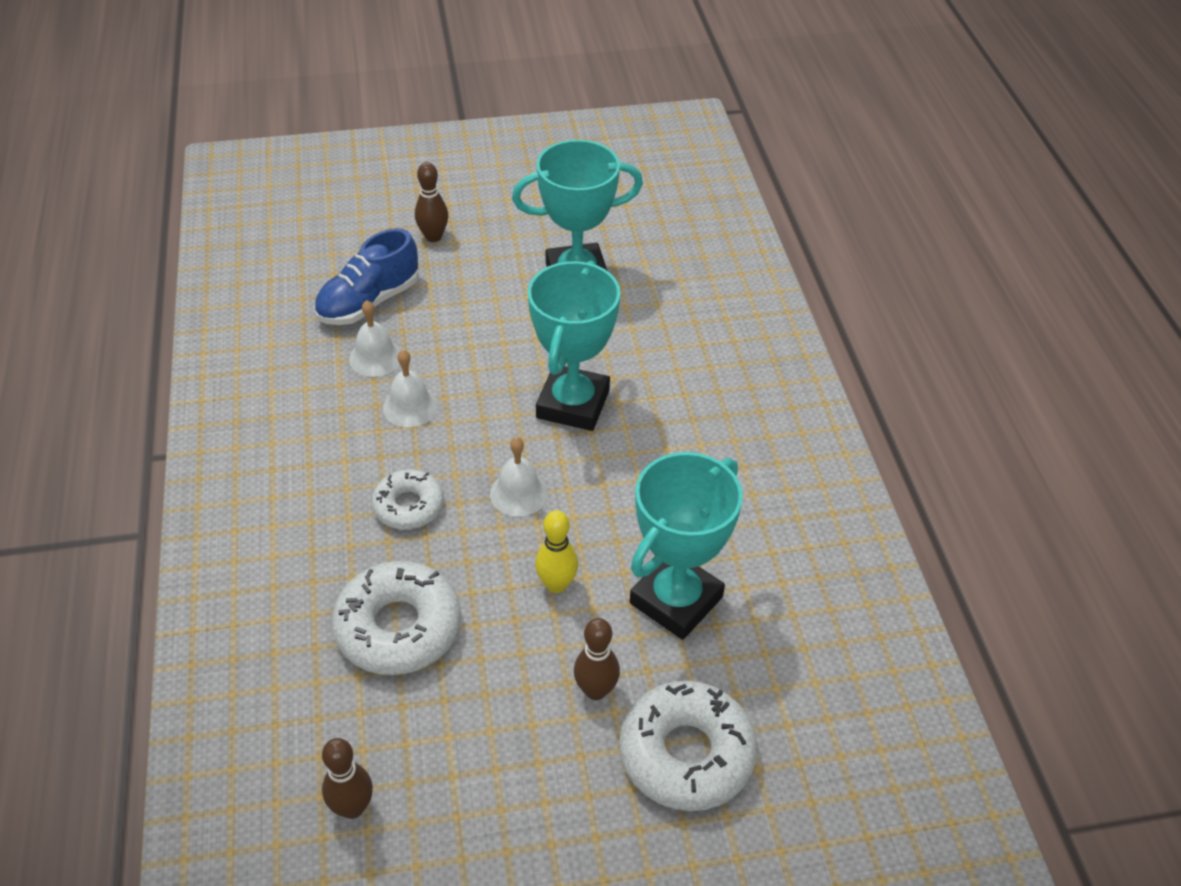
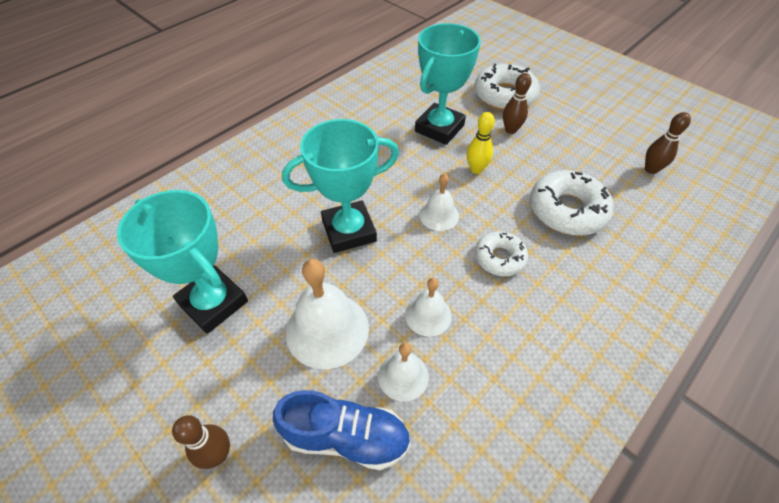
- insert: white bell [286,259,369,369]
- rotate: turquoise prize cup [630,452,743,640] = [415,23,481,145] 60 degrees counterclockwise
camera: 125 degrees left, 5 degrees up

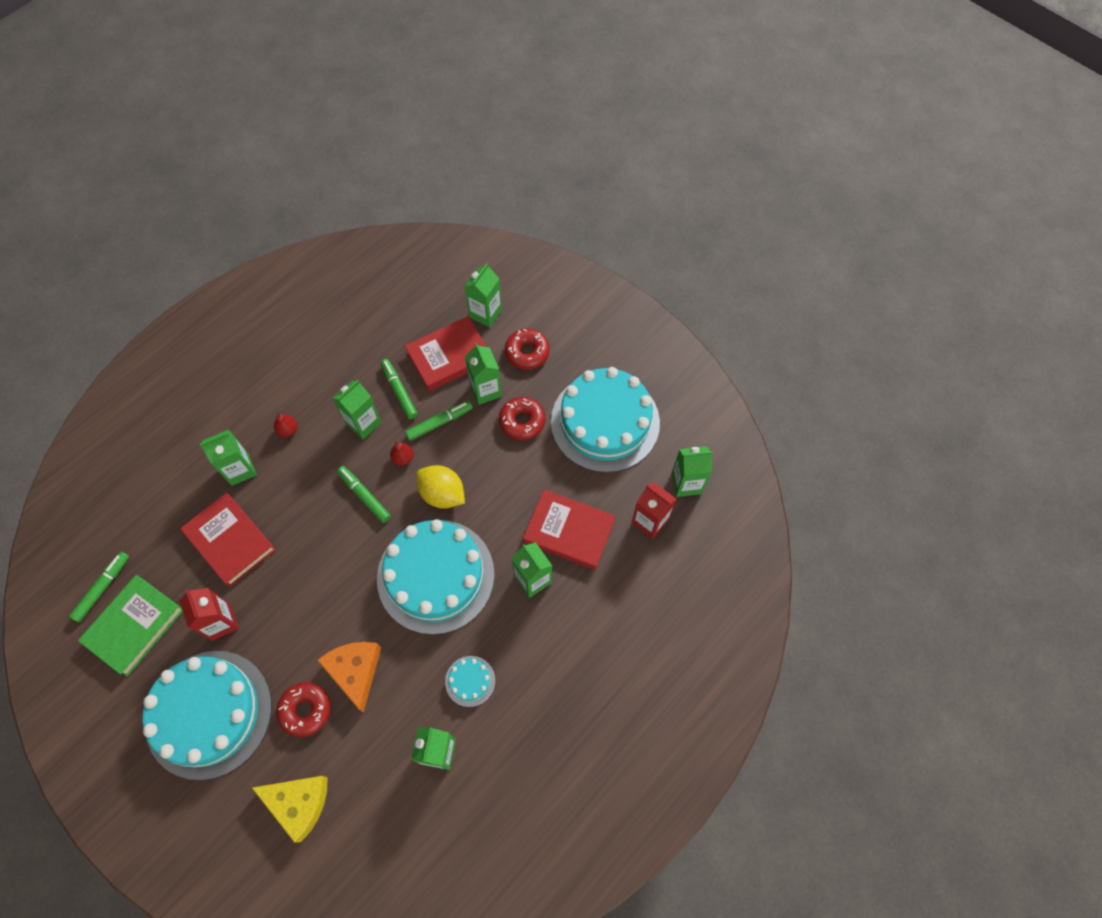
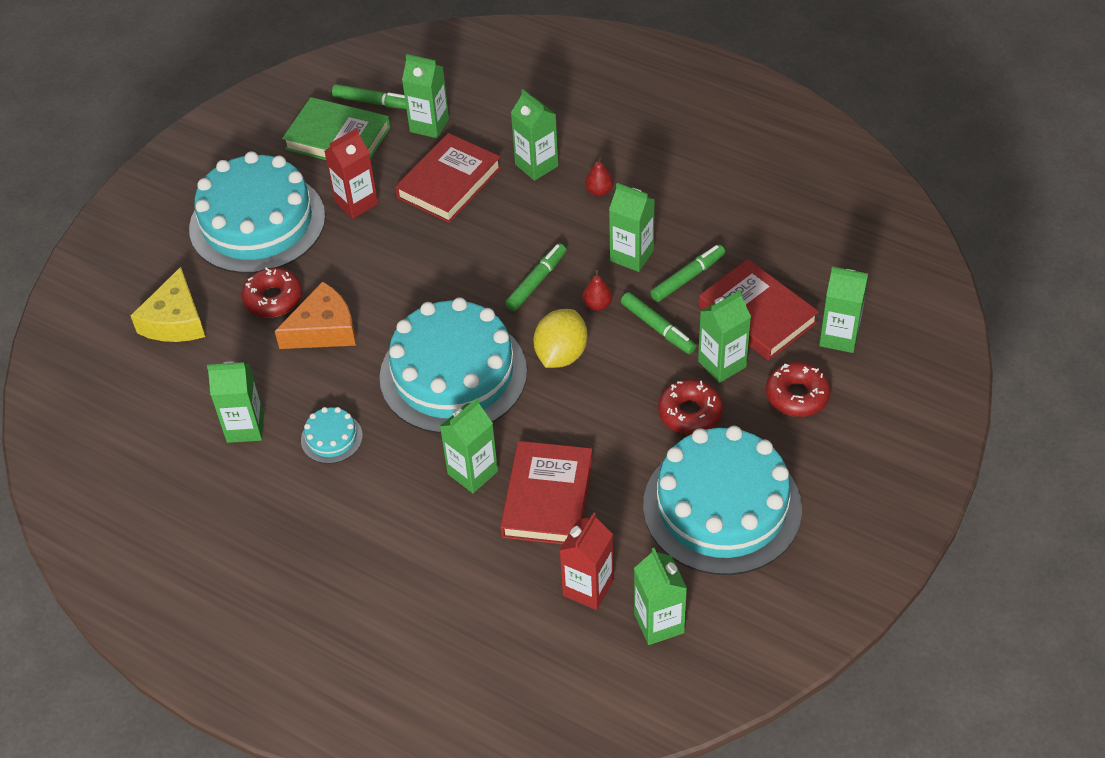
- insert: emerald carton [402,54,449,138]
camera: 80 degrees right, 15 degrees down

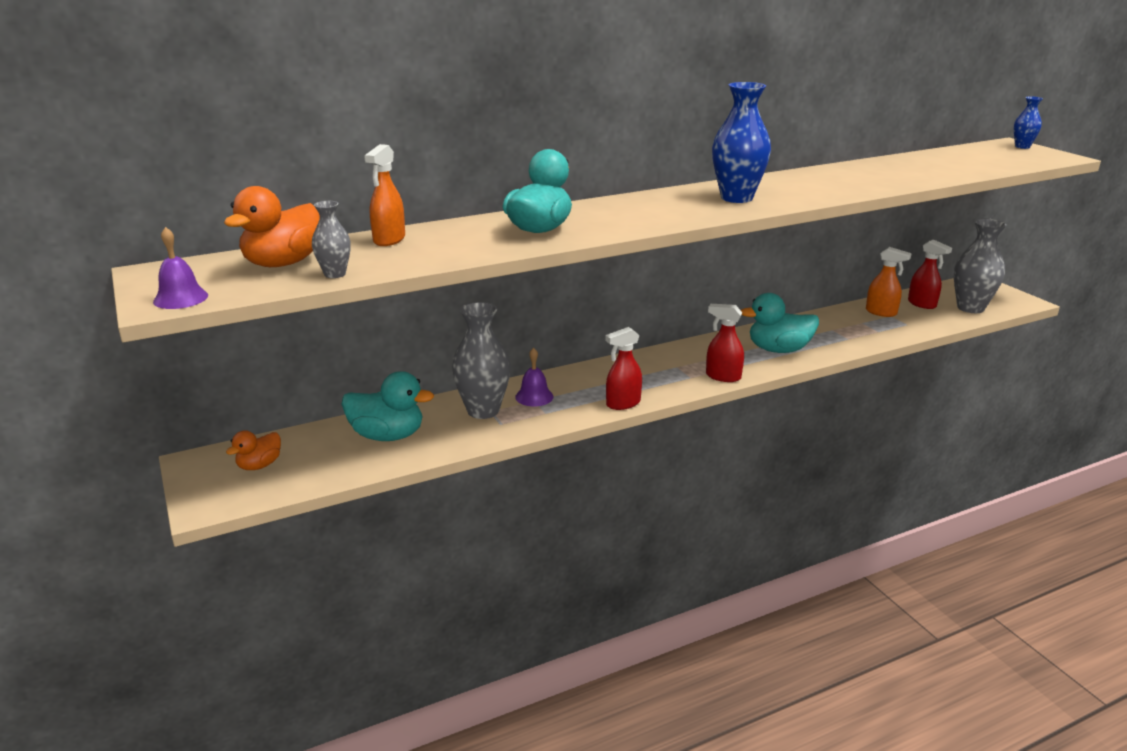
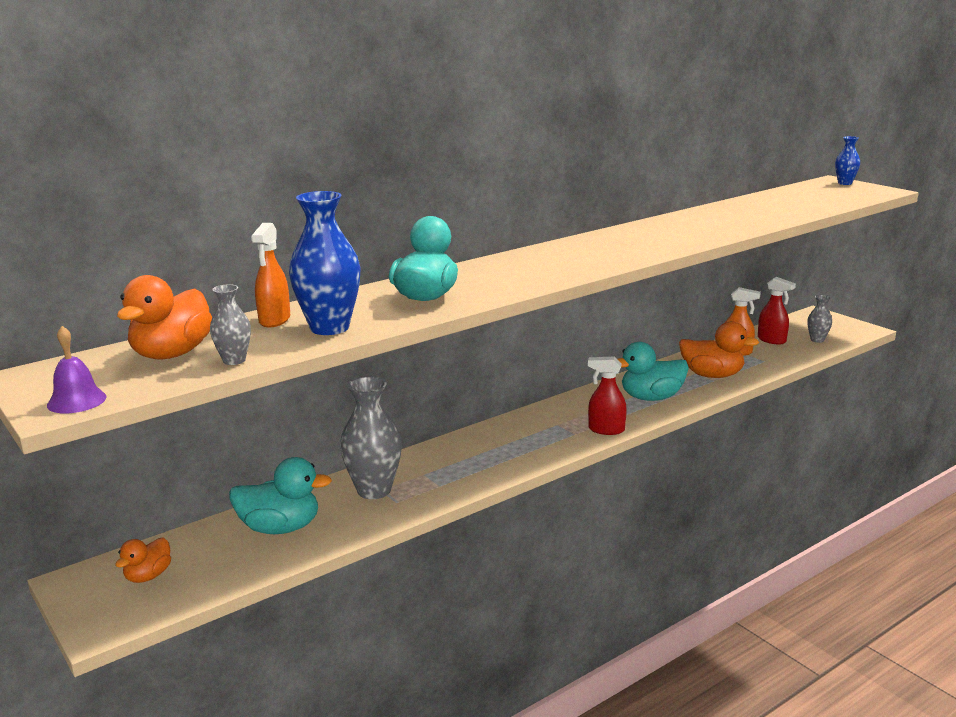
- delete: violet bell [515,348,553,406]
- delete: crimson spray cleaner [605,327,642,410]
- insert: orange-coloured duck [679,321,759,378]
- move: cobalt vase [712,82,771,203] to [289,191,360,335]
- resize: ash-grey vase [954,218,1007,313] = [807,295,832,343] x0.53
camera: 10 degrees left, 5 degrees down

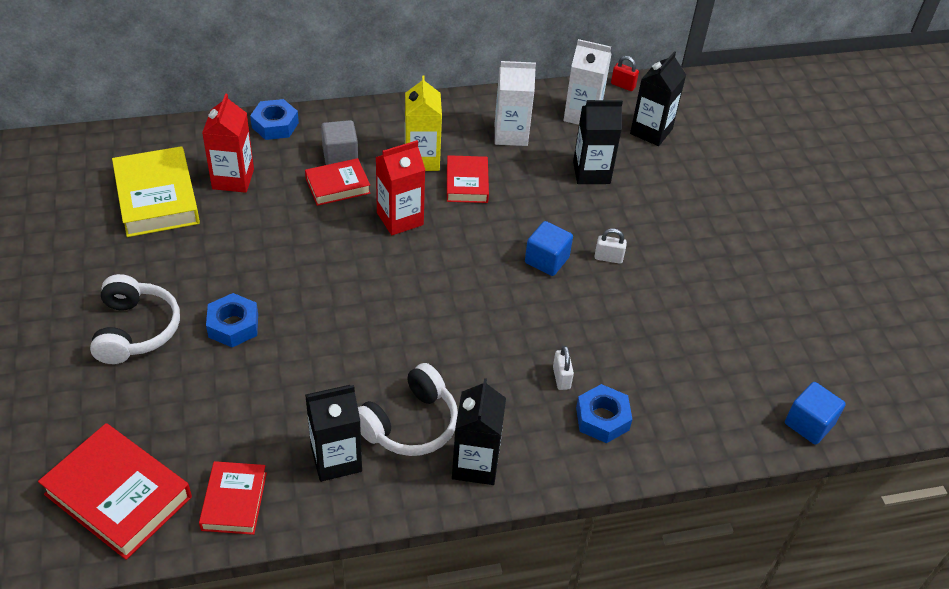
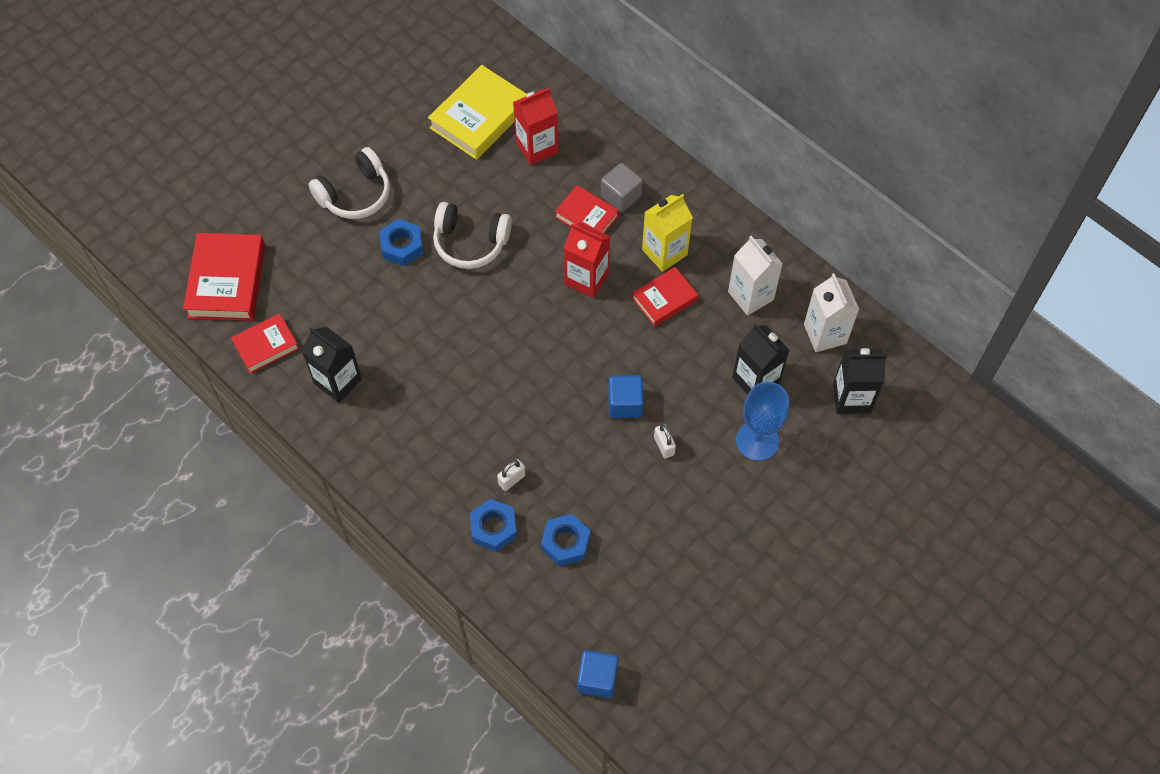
- delete: black carton [452,378,506,485]
- delete: crimson lock [611,56,639,91]
- insert: cobalt chalice [736,382,789,461]
- move: cobalt hexagon nut [250,99,299,140] to [541,514,590,567]
- move: white over-ear headphones [358,363,458,456] to [433,202,512,269]
camera: 60 degrees right, 15 degrees up

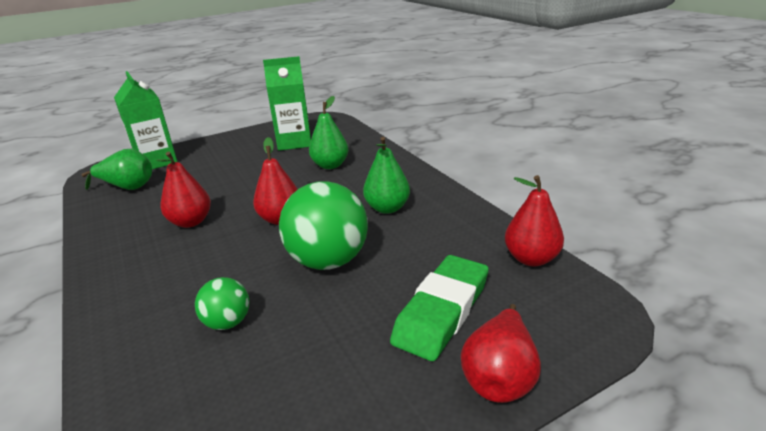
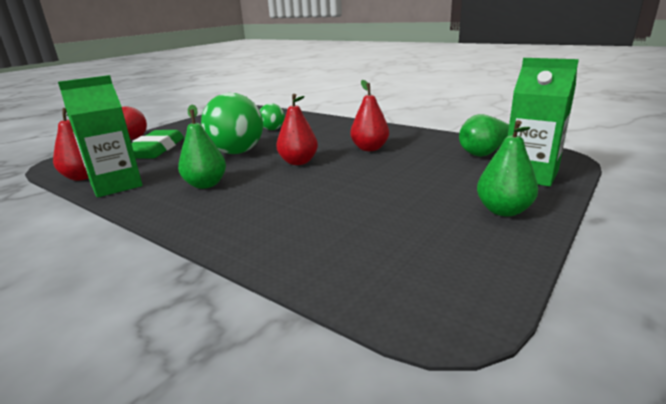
- move: emerald carton [263,56,311,151] to [58,75,143,197]
- move: emerald pear [309,96,349,169] to [477,120,538,216]
camera: 155 degrees right, 5 degrees down

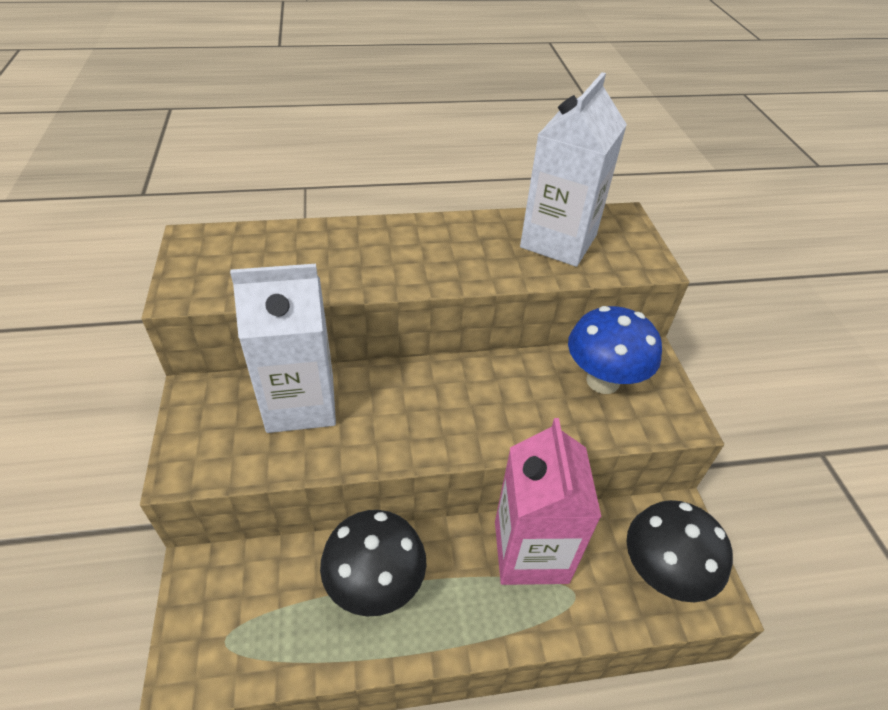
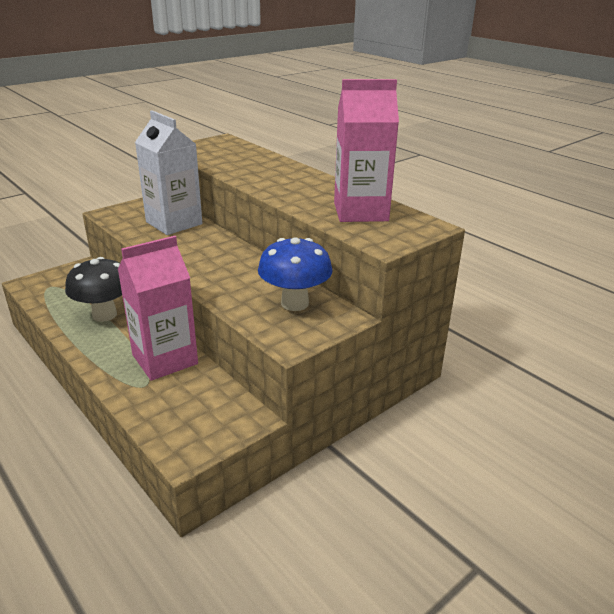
- delete: black mushroom [627,500,733,602]
- recolor: white carton [520,72,627,267] to rosy carton [334,79,399,222]
camera: 60 degrees right, 15 degrees down

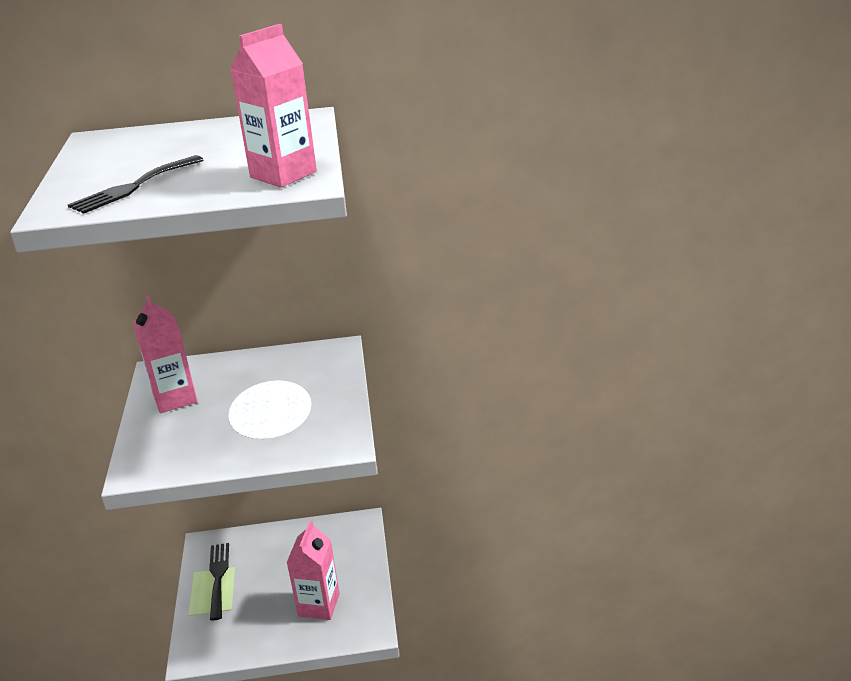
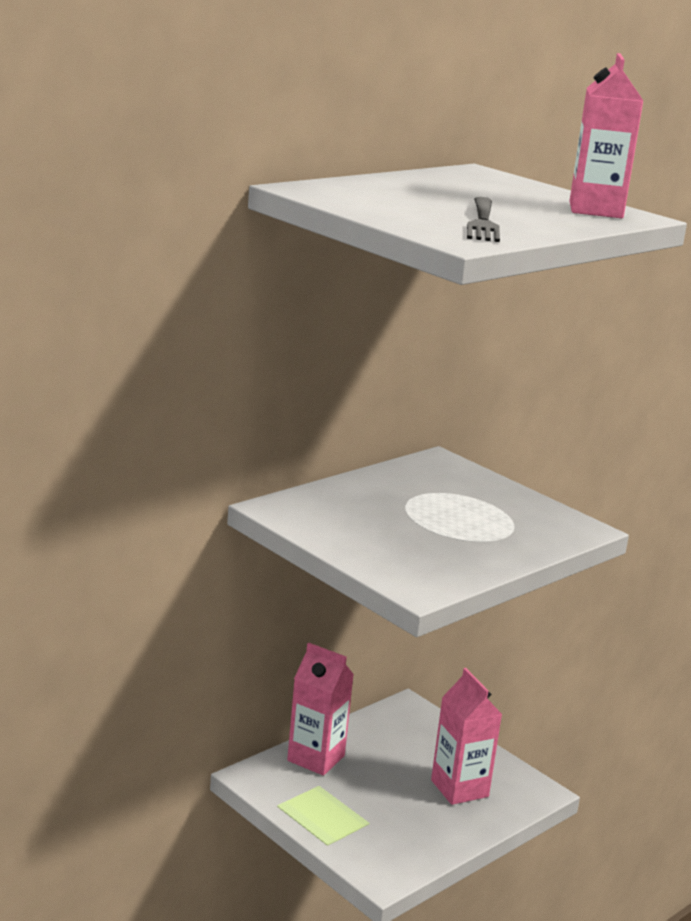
- delete: black fork [209,543,229,620]
- move: rosy carton [133,294,197,413] to [287,643,354,776]
camera: 40 degrees left, 10 degrees down

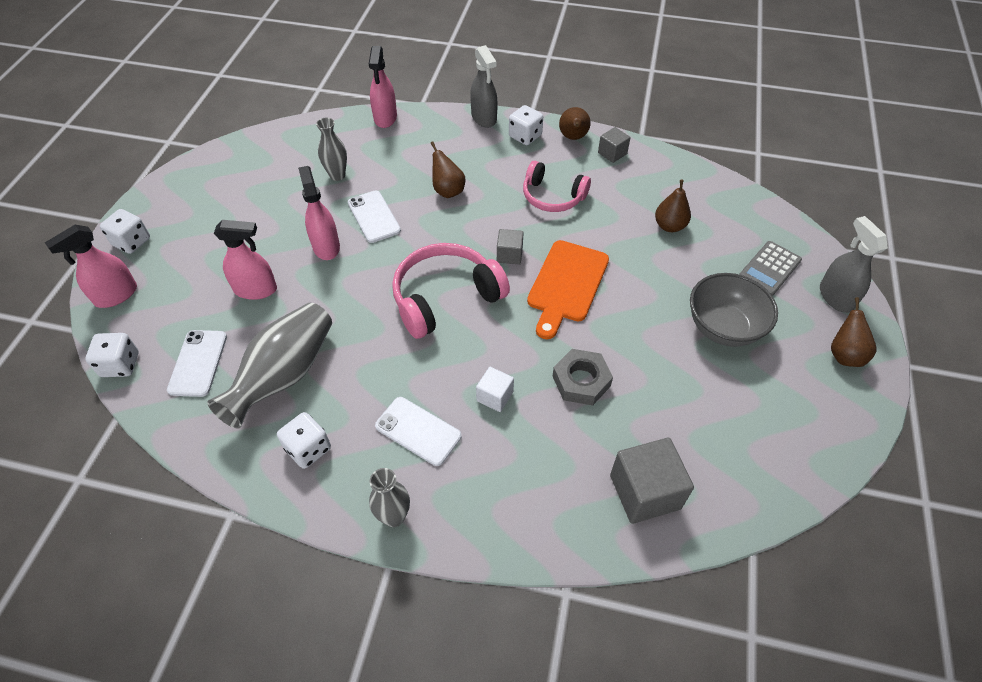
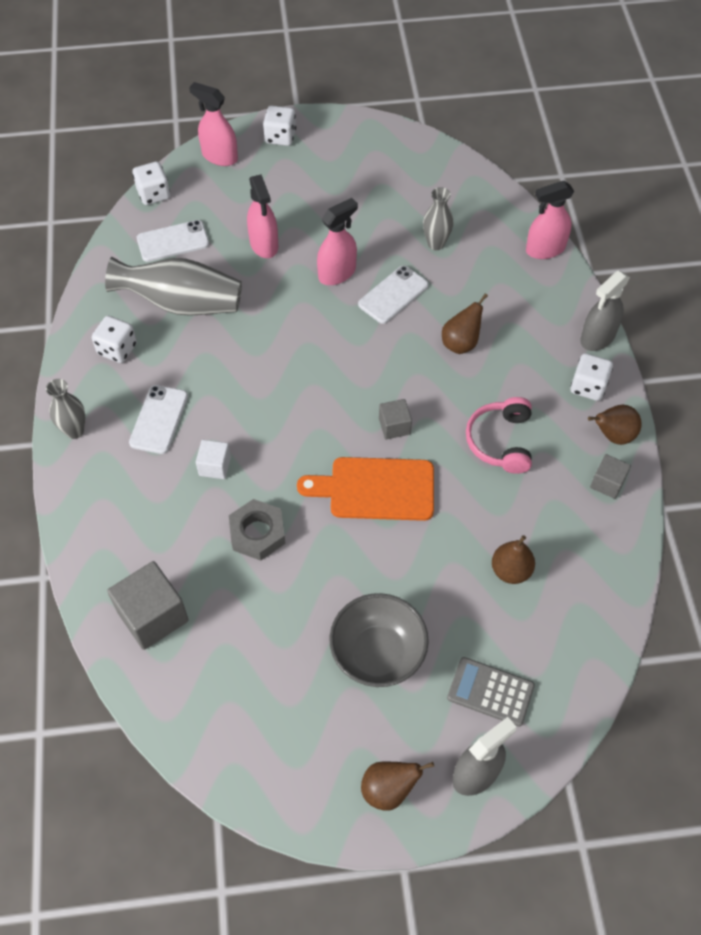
- delete: rosy over-ear headphones [392,243,510,339]
camera: 70 degrees right, 5 degrees up

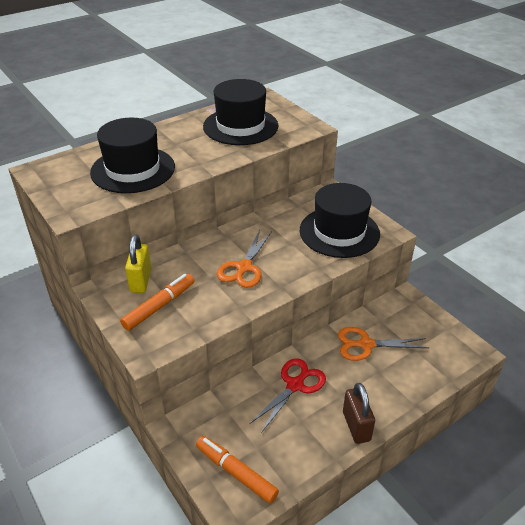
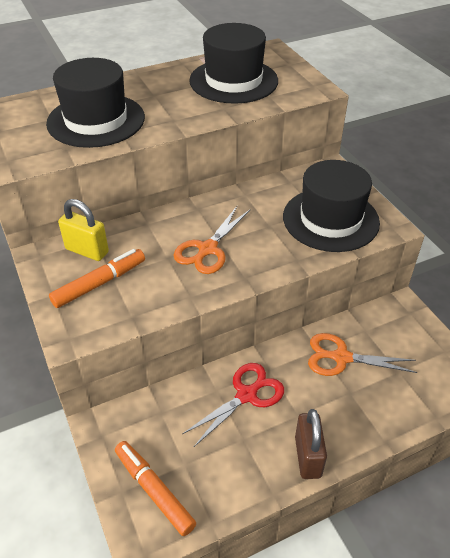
- rotate: golden lock [125,234,152,293] = [58,199,109,261] 75 degrees counterclockwise
camera: 10 degrees right, 5 degrees up

